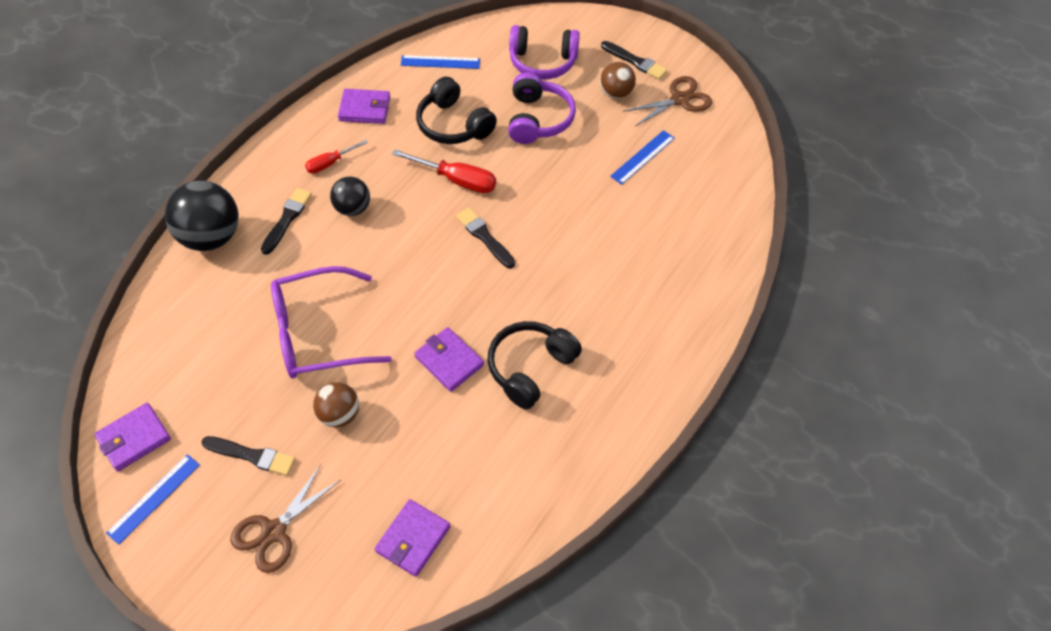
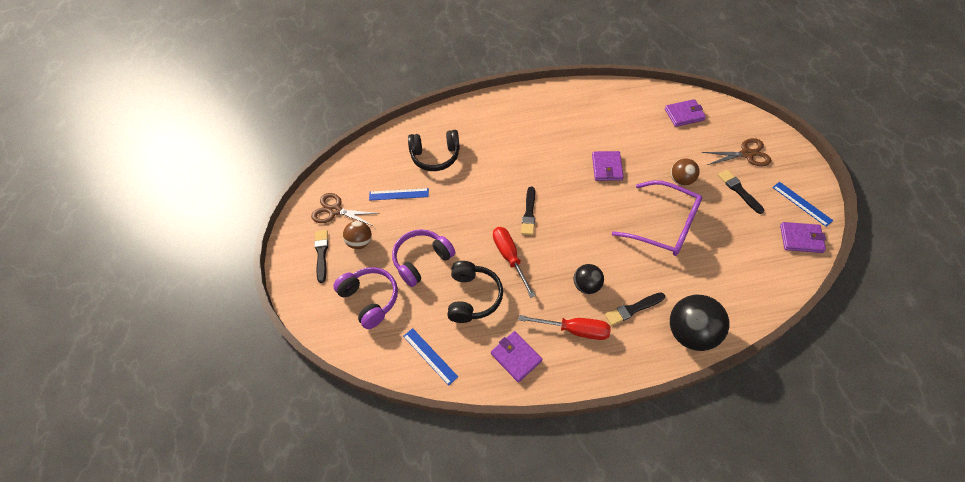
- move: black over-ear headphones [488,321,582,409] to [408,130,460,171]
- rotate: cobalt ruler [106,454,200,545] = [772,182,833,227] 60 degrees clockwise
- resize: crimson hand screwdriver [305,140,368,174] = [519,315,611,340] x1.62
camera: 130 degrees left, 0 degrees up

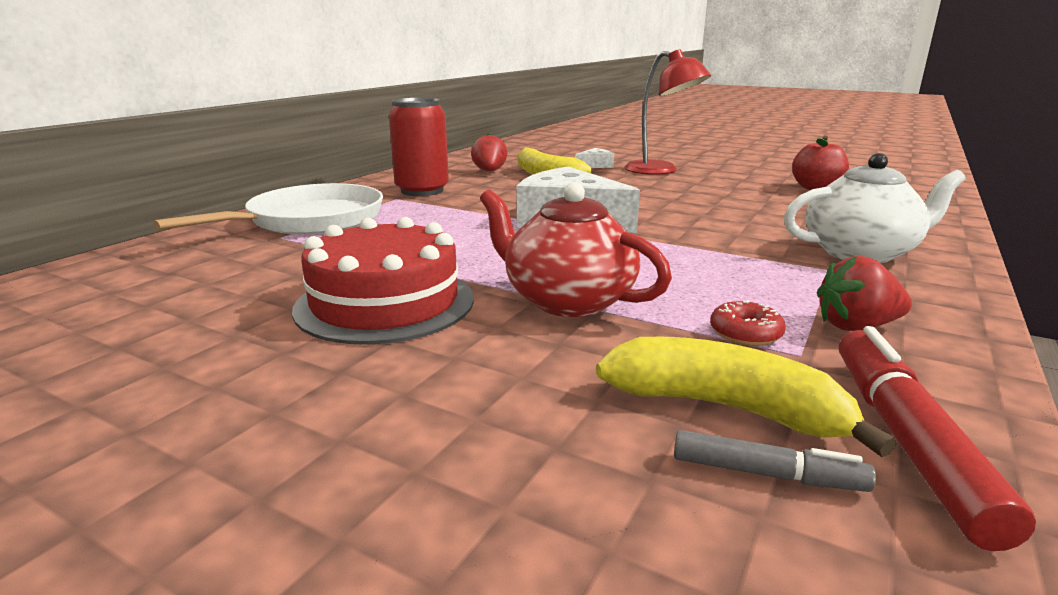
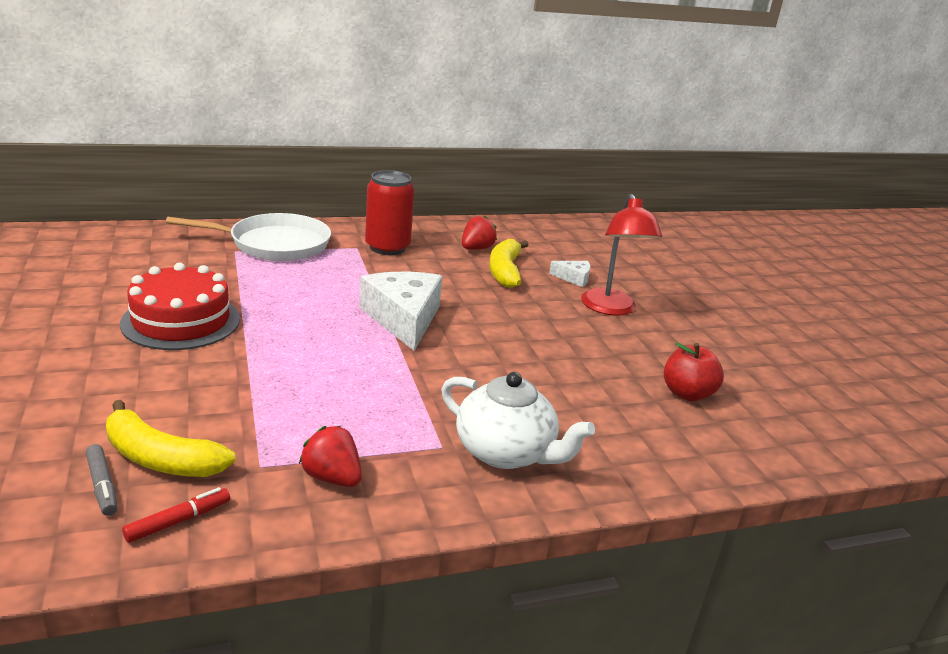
- delete: crimson tea pot [480,182,672,317]
- delete: crimson glazed donut [710,300,786,346]
- rotate: golden banana [596,337,896,457] = [106,400,236,477] 135 degrees clockwise
- resize: crimson marker [839,326,1036,551] = [122,487,230,543] x0.56
camera: 40 degrees right, 5 degrees up

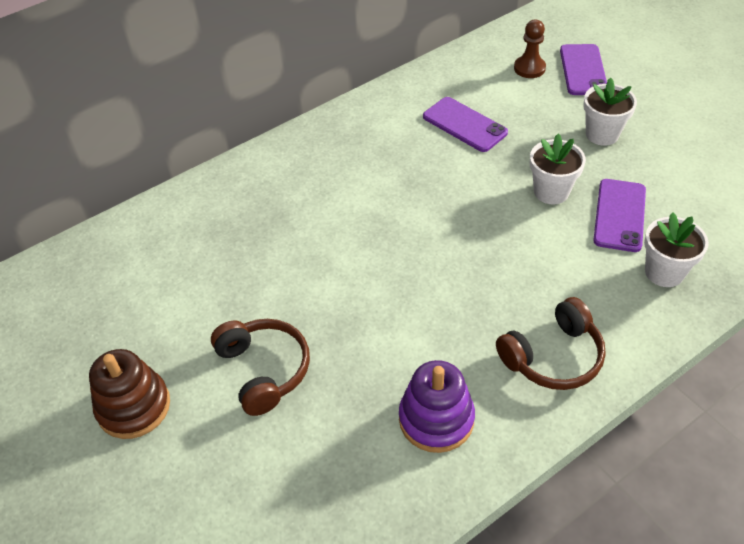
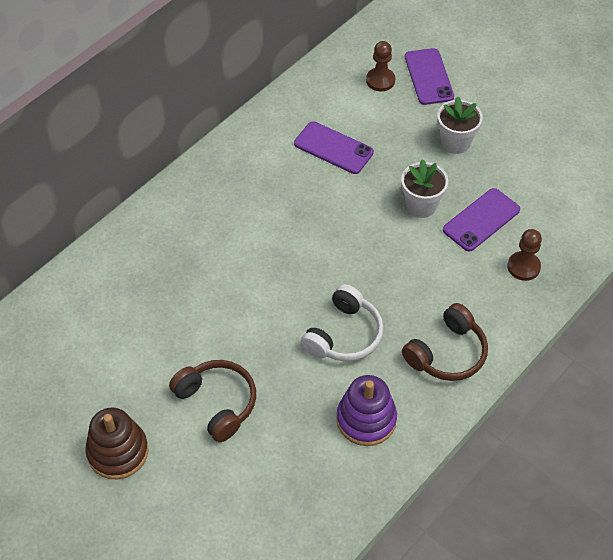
- insert: white over-ear headphones [301,284,384,361]
- replace: white plant pot [644,212,709,287] to brown pawn [507,229,542,281]
- rotate: violet smartphone [593,179,646,252] = [443,188,520,251] 45 degrees clockwise
camera: 15 degrees left, 5 degrees up

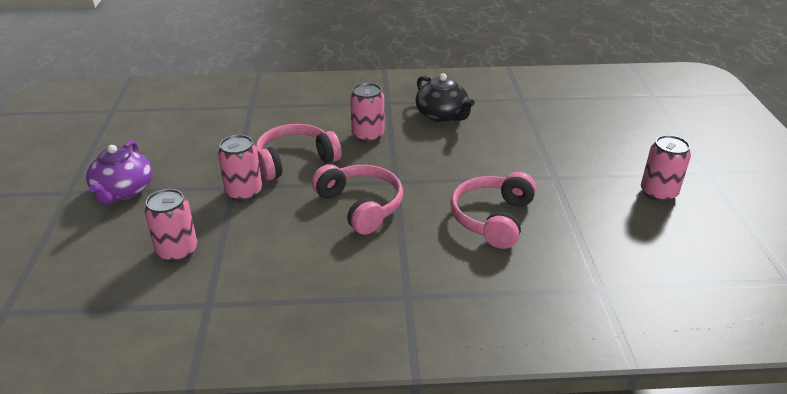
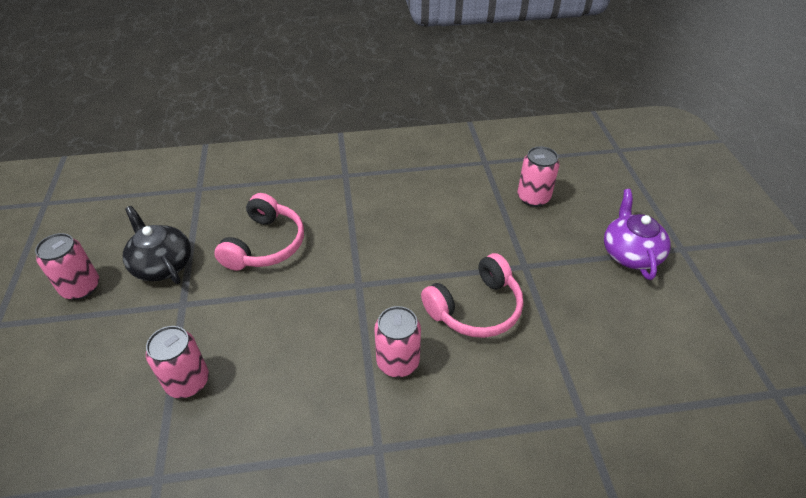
- delete: rosy over-ear headphones [312,164,403,235]
- move: rosy soda can [218,135,262,201] to [146,326,209,398]
- move: black tea pot [415,73,475,122] to [123,206,191,284]
camera: 175 degrees right, 10 degrees up

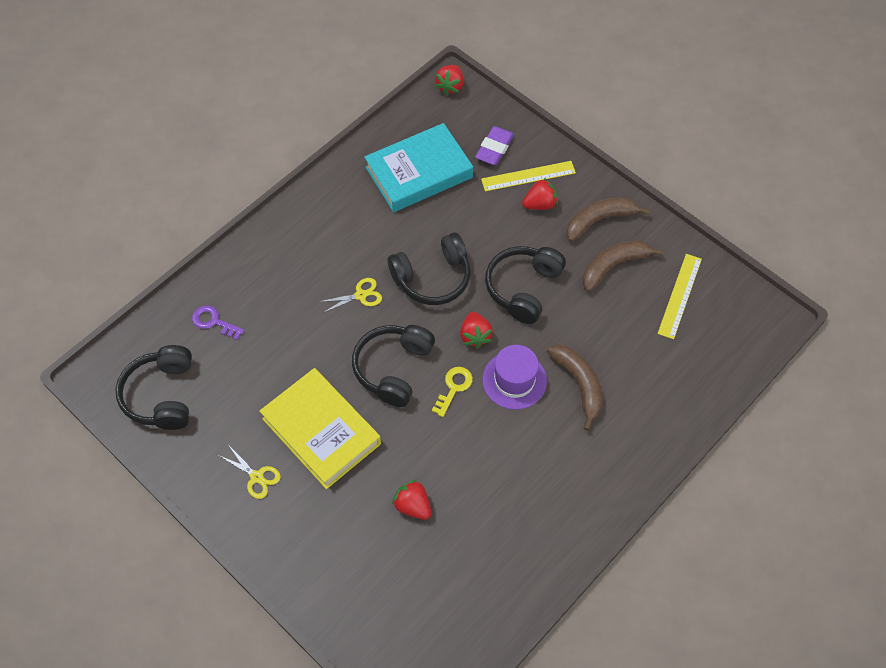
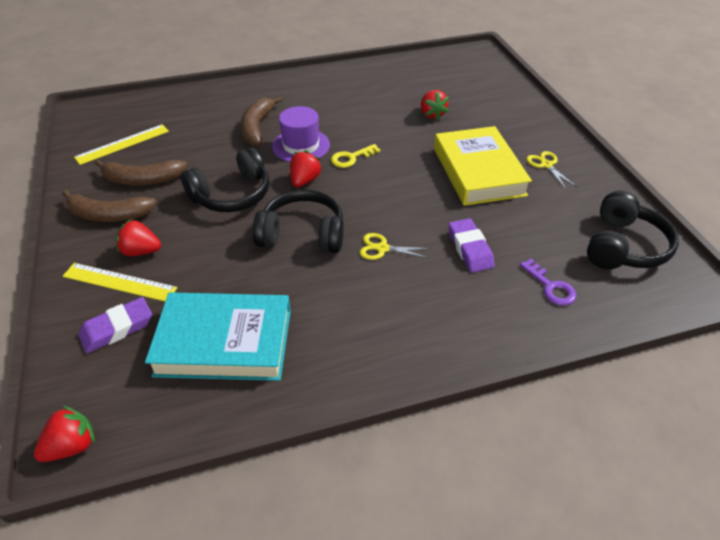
- delete: black over-ear headphones [352,325,435,407]
- insert: violet pencil eraser [448,218,495,273]
camera: 150 degrees left, 15 degrees down

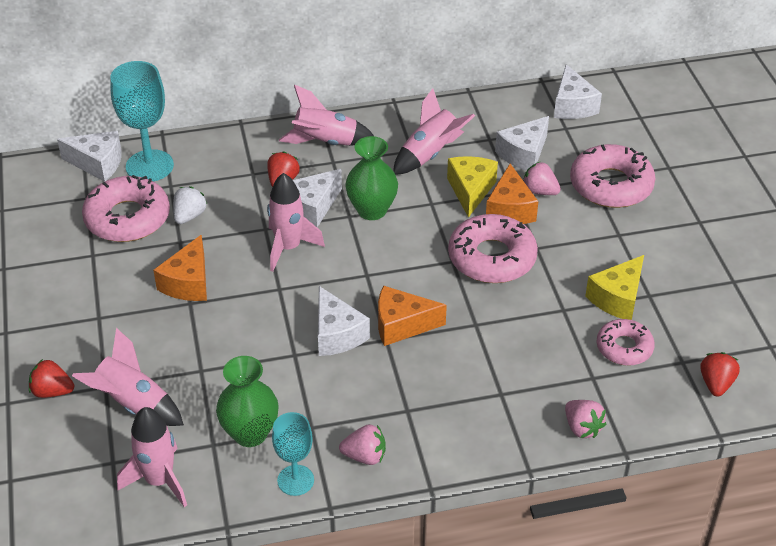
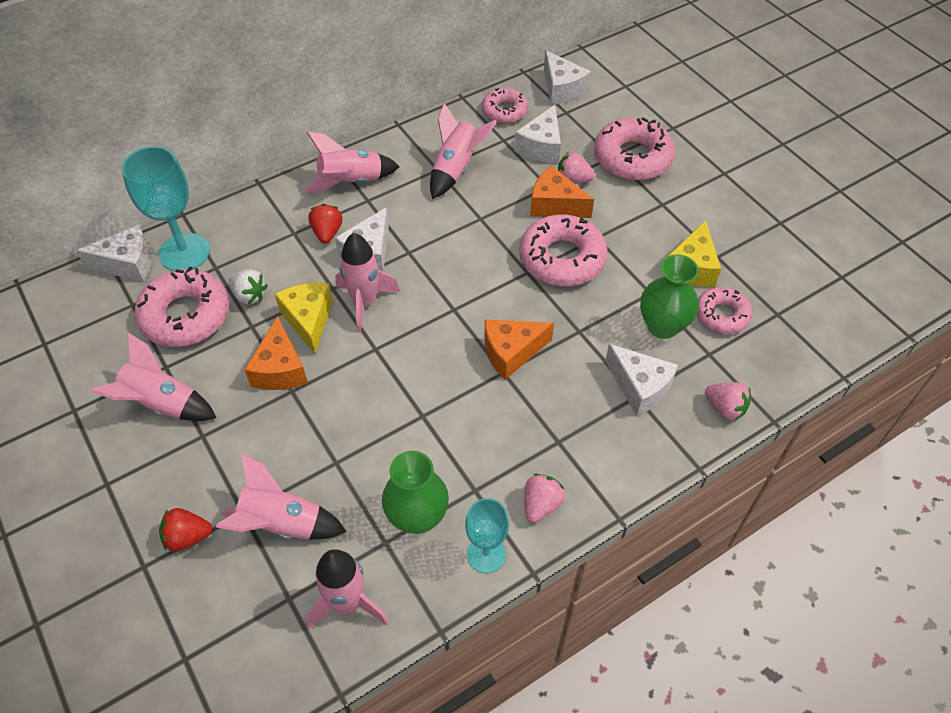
- delete: crimson berry [701,352,740,397]
- insert: rosy toy rocket [90,333,216,421]
- insert: rosy glazed donut [482,88,528,123]
- move: white cheese wedge [318,286,370,356] to [605,344,678,416]
- move: emerald vase [345,136,398,220] to [640,254,699,339]
- move: golden cheese wedge [447,156,498,218] to [275,283,333,354]
- rotate: white berry [173,186,207,224] = [228,269,268,304] 120 degrees clockwise
- rotate: rosy berry [339,424,386,465] = [524,474,565,523] 45 degrees counterclockwise
- rotate: orange-coloured cheese wedge [486,164,538,224] = [530,166,594,218] 135 degrees clockwise
camera: 20 degrees left, 10 degrees up

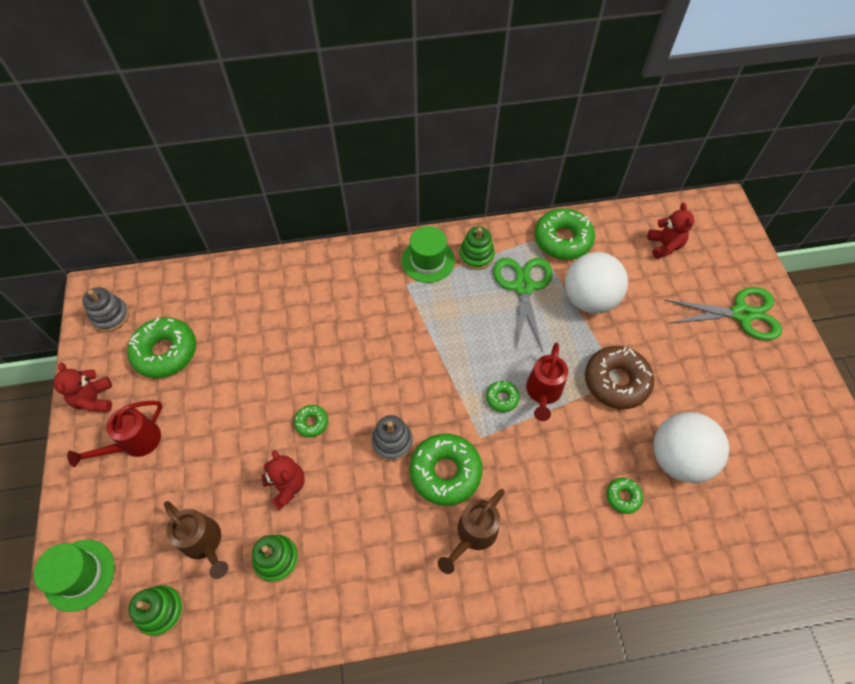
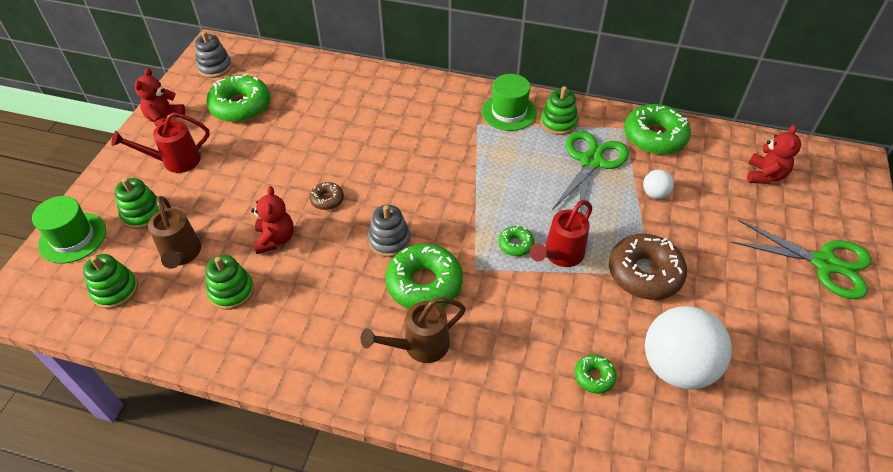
- insert: emerald ring stacker [115,178,159,229]
- recolor: emerald glazed donut [294,405,328,438] to brown glazed donut [309,182,344,210]
- resize: white play ball [565,252,628,314] = [643,170,674,199] x0.45
camera: 25 degrees right, 10 degrees down

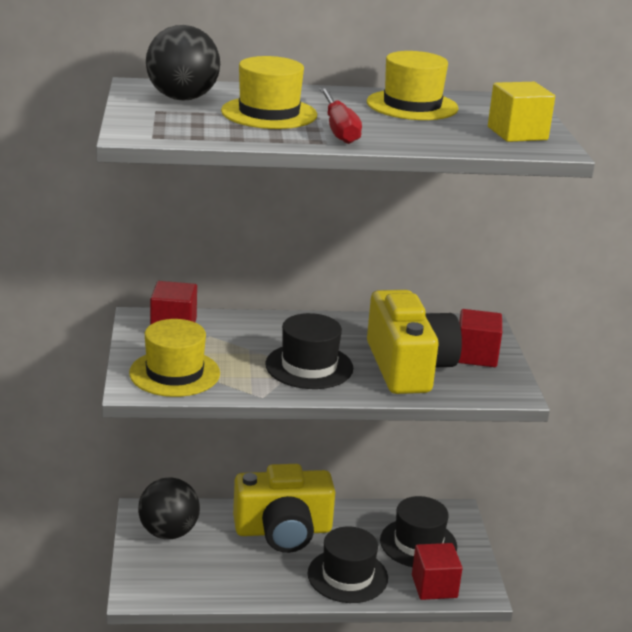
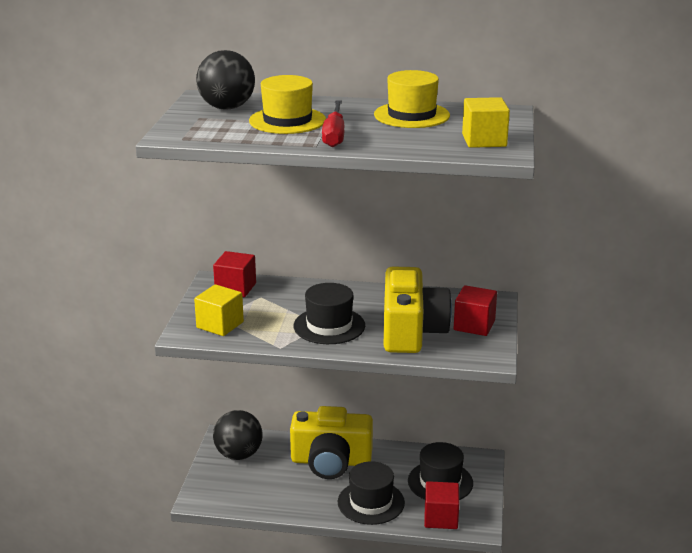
- replace: golden tall hat [129,319,220,397] to golden cube [194,284,244,336]
camera: 15 degrees right, 0 degrees up

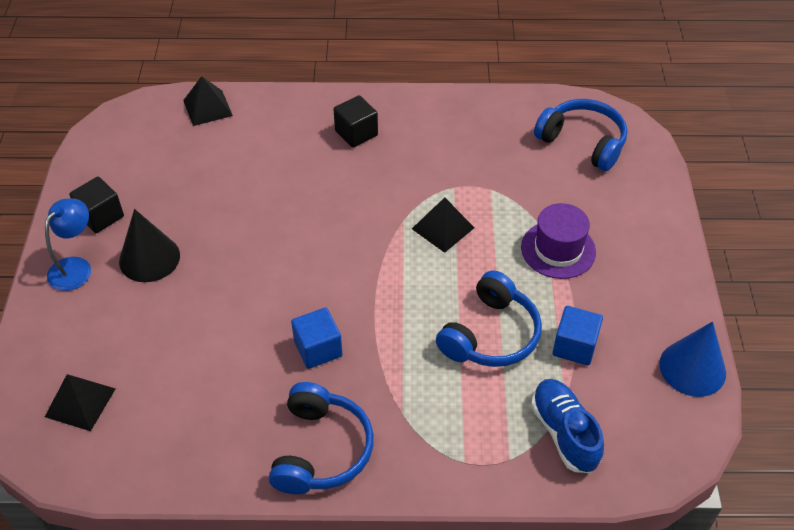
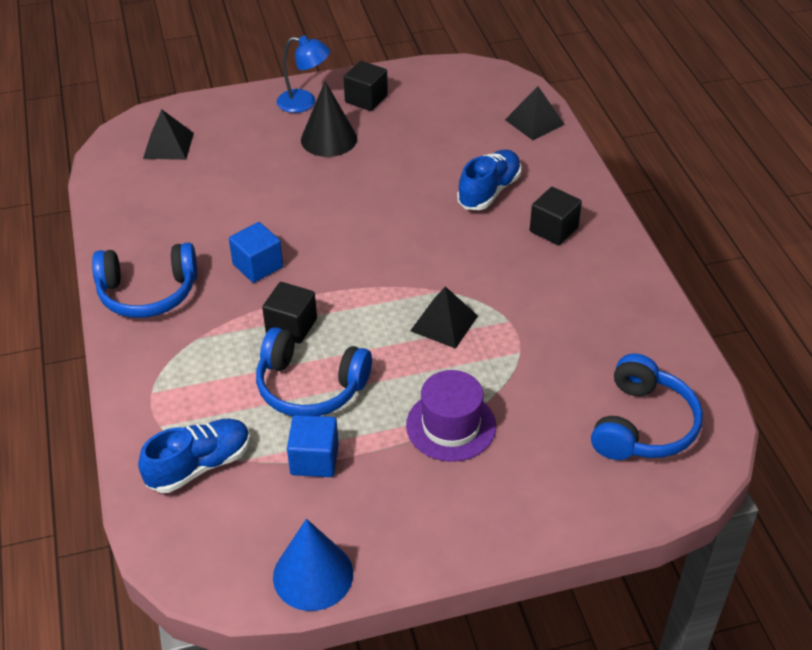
- insert: black cube [262,282,317,344]
- insert: cobalt lace-up shoe [457,150,521,210]
camera: 75 degrees right, 5 degrees down

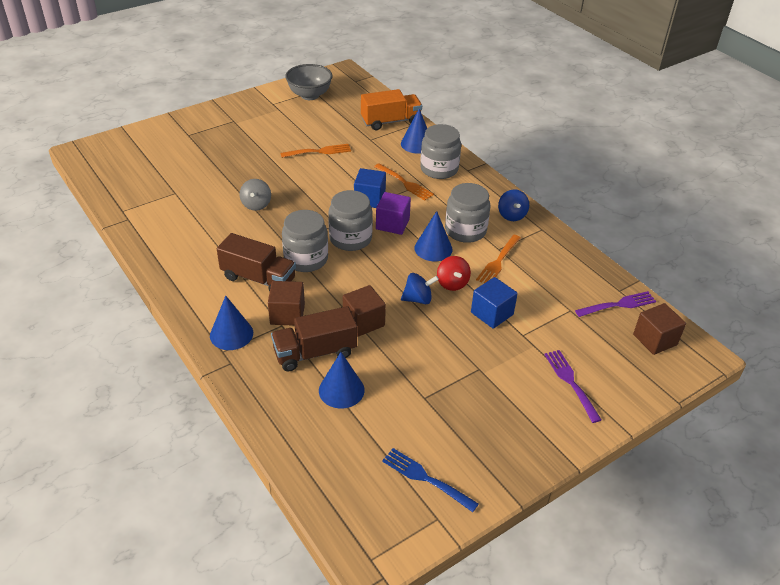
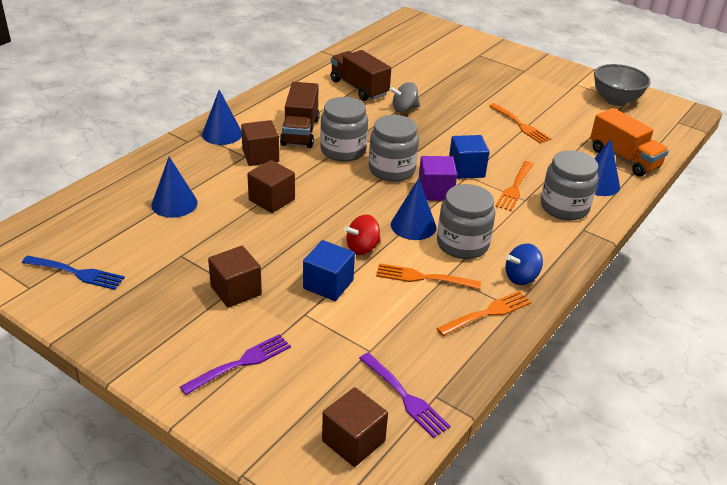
- delete: cobalt whirligig [401,273,439,304]
- insert: brown cube [208,246,262,308]
- insert: orange-coloured fork [436,291,532,336]
- move: brown truck [271,306,357,372] to [330,50,391,101]
- rotate: cobalt fork [382,448,479,512] = [22,256,125,290] 90 degrees clockwise
camera: 70 degrees right, 5 degrees down

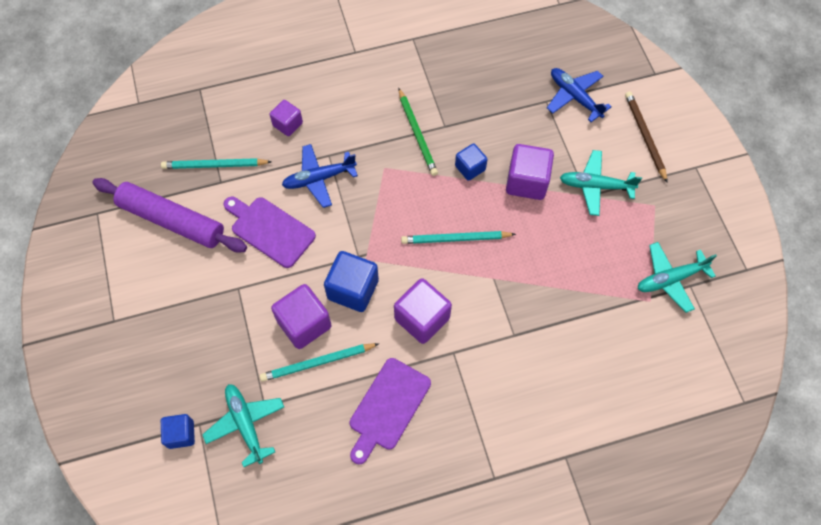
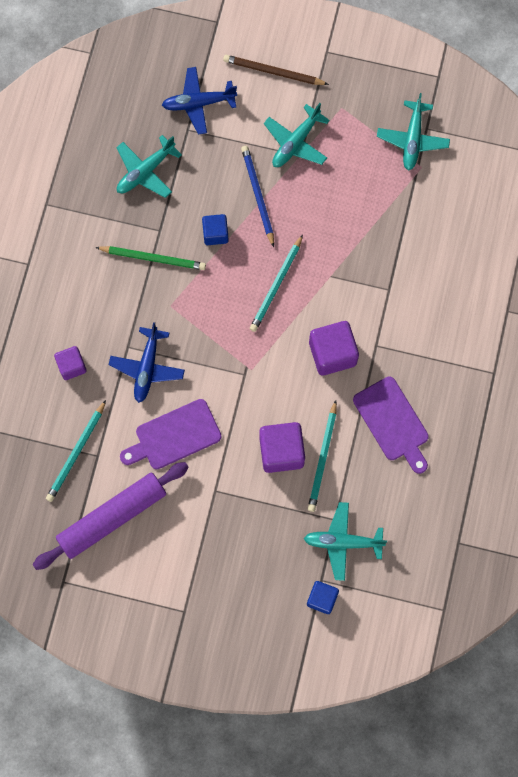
- delete: cobalt cube [324,251,379,312]
- insert: turquoise toy plane [116,135,182,198]
- replace: violet cube [506,144,554,200] to cobalt wooden pencil [241,146,274,247]
camera: 60 degrees left, 10 degrees up

